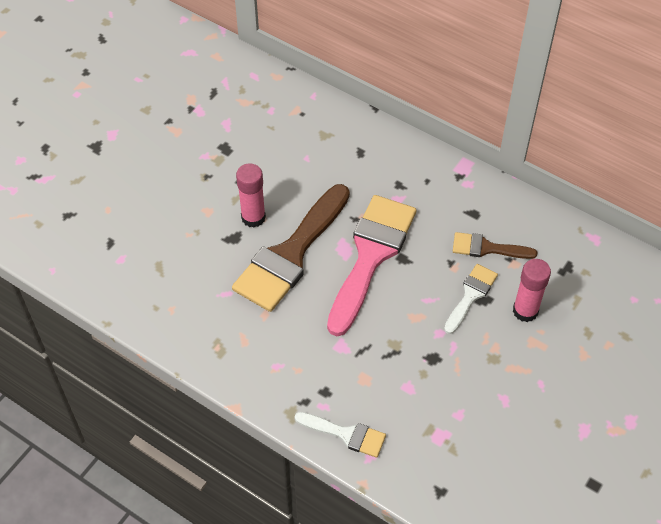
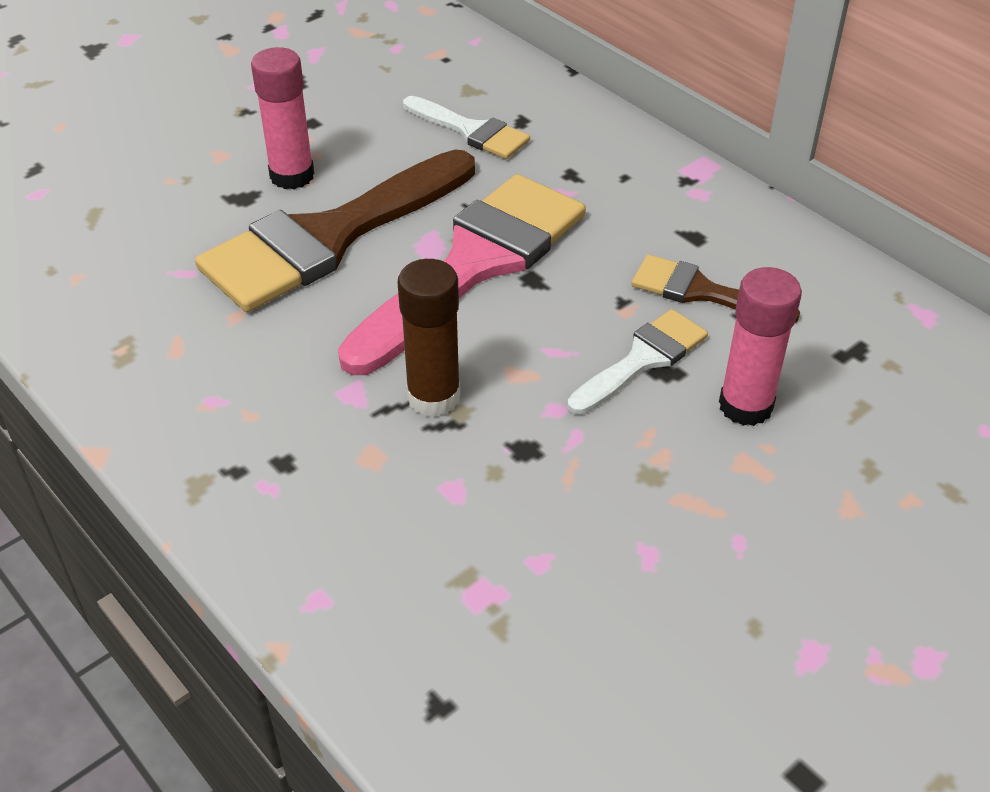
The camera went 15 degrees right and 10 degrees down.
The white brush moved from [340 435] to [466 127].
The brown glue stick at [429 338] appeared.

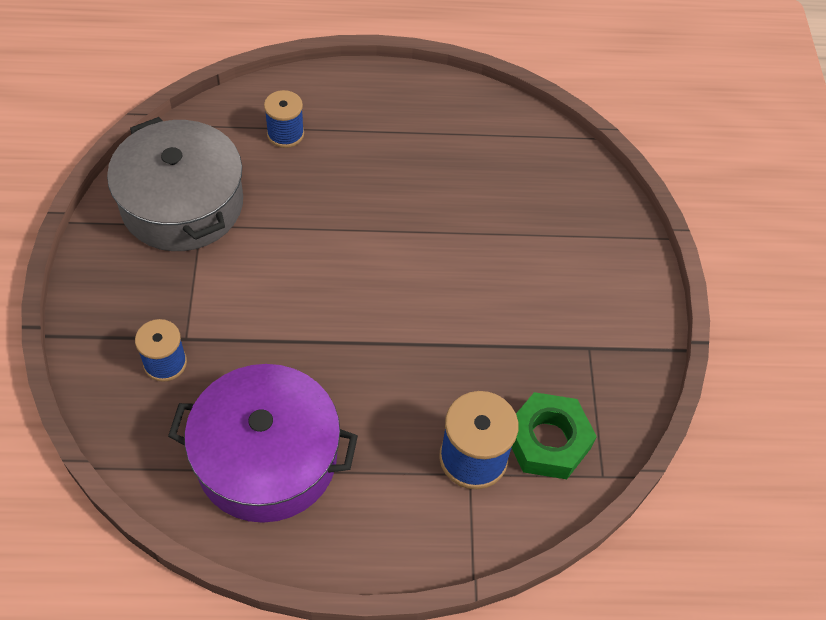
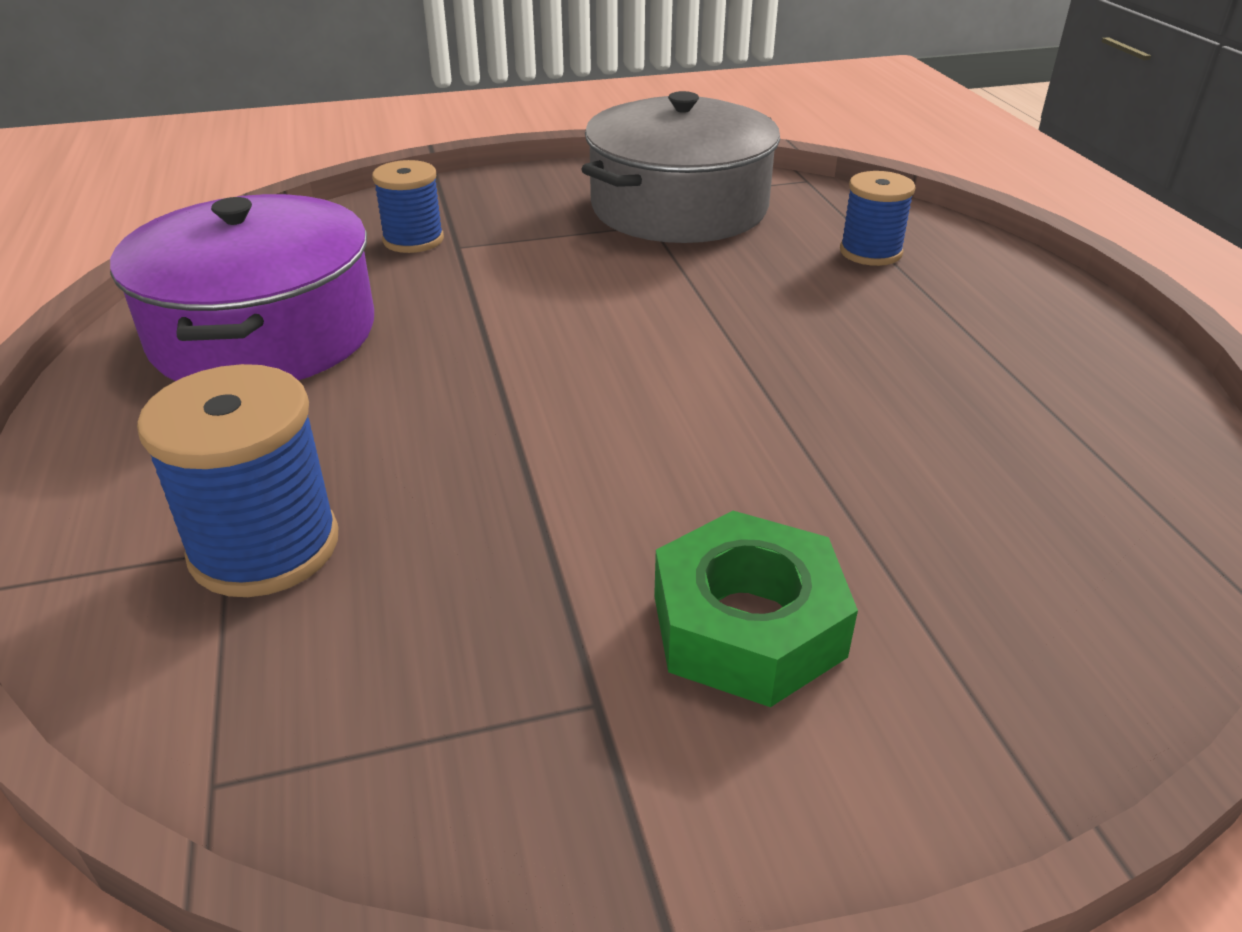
The camera went 80 degrees right and 20 degrees down.
The green nut moved from [554 435] to [756 609].

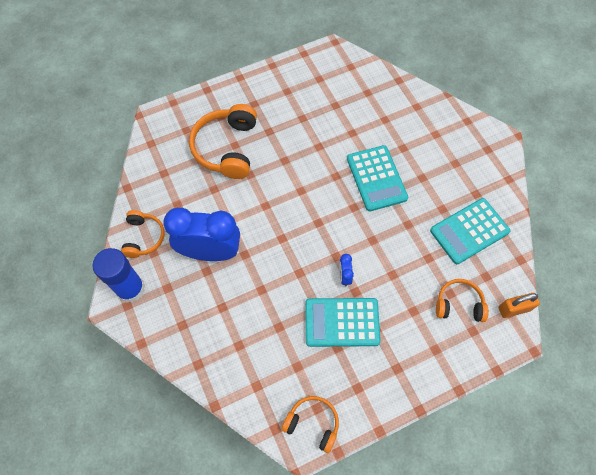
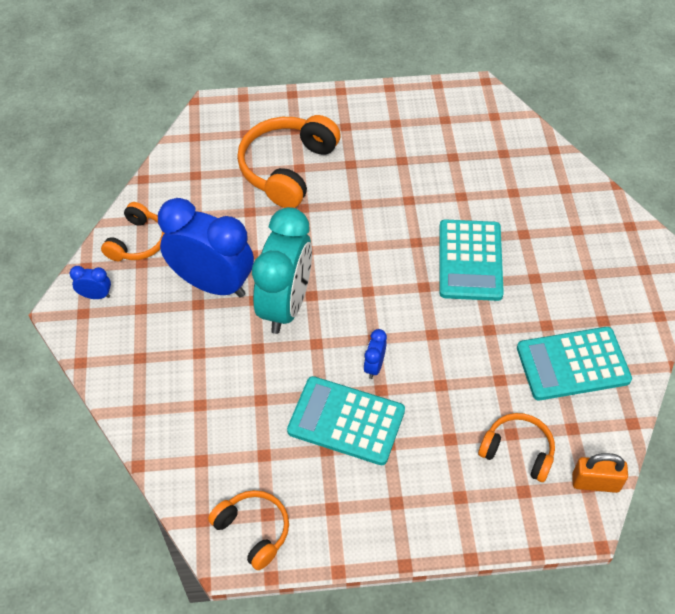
The camera went 20 degrees right and 10 degrees down.
The blue glue stick at [118 275] was replaced by the blue clock at [90 282].
The turquoise clock at [282 270] appeared.

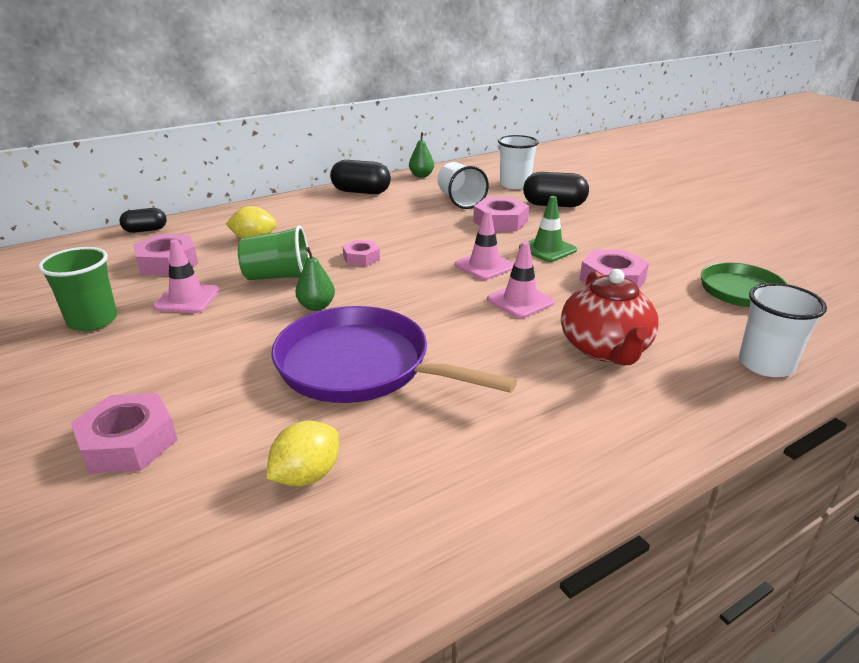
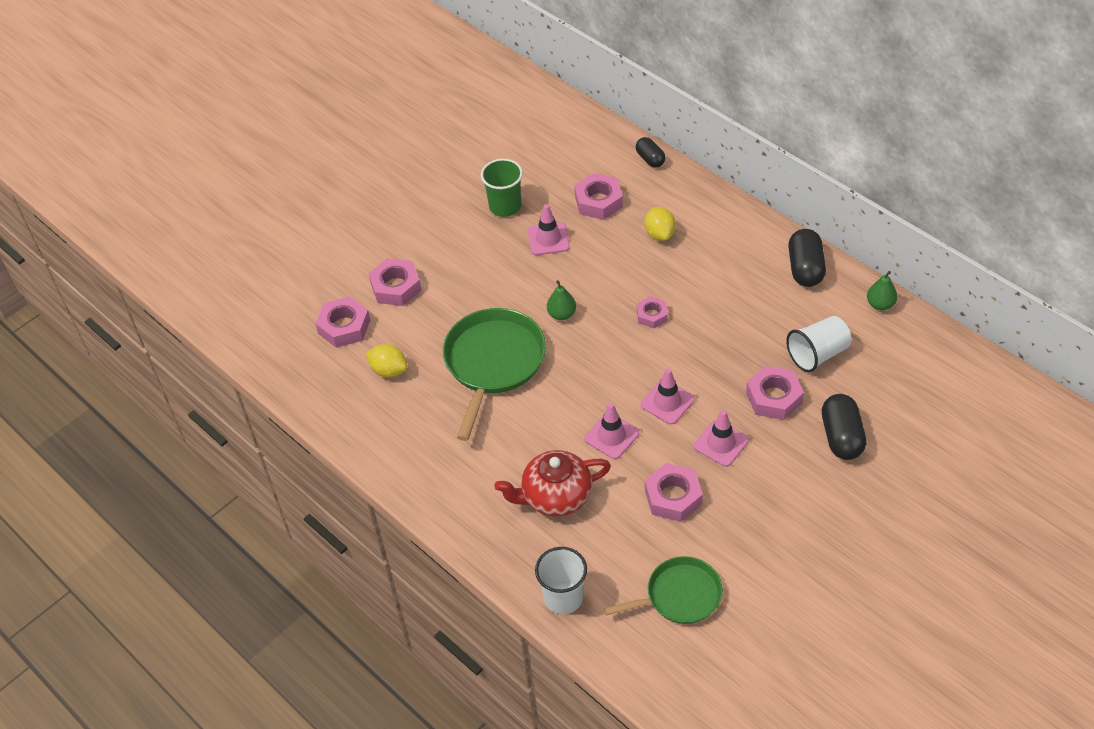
The camera went 80 degrees right and 20 degrees up.
The white cup at [518 162] disappeared.
The green traffic cone at [548 229] became the pink traffic cone at [721 438].
The green cup at [273 252] disappeared.
The purple pan at [394 354] became the green pan at [494 374].
The pink nut at [342 322] appeared.

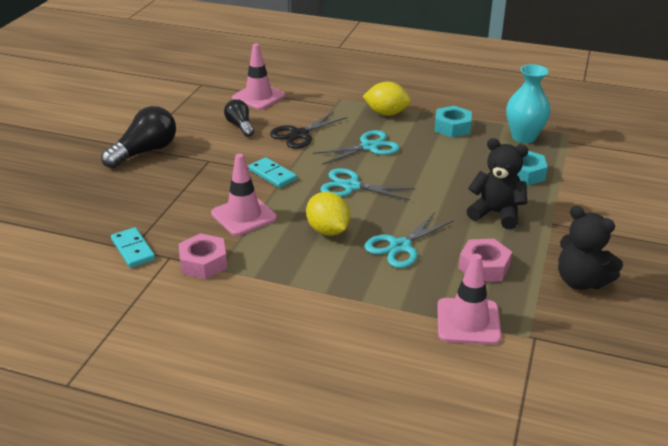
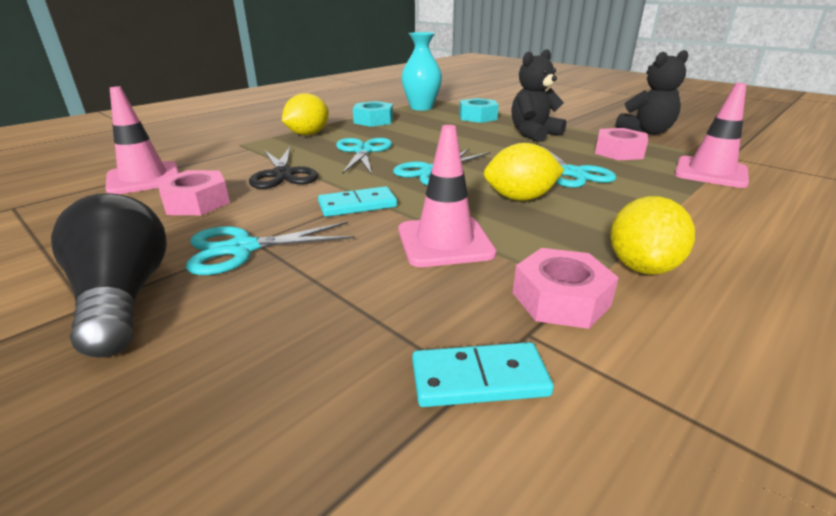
The camera went 65 degrees left and 5 degrees down.
The black light bulb at [239 118] was replaced by the pink nut at [193 192].
The yellow lemon at [652 235] appeared.
The turquoise scissors at [270 248] appeared.

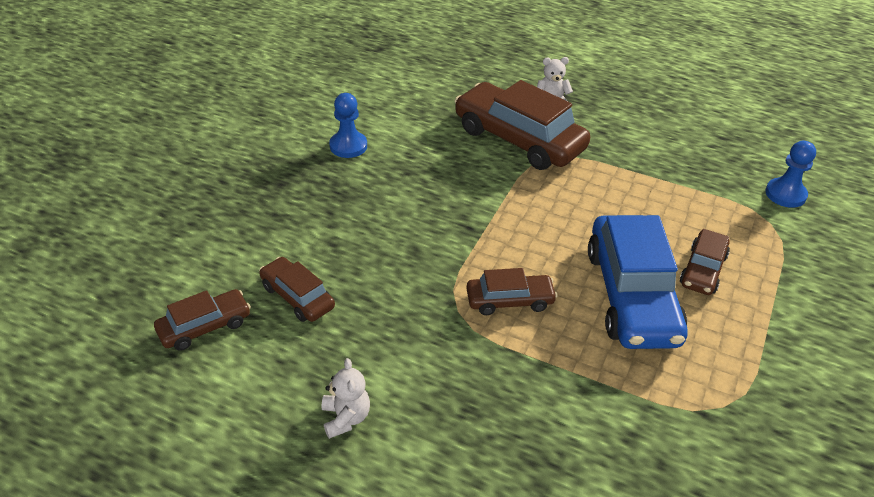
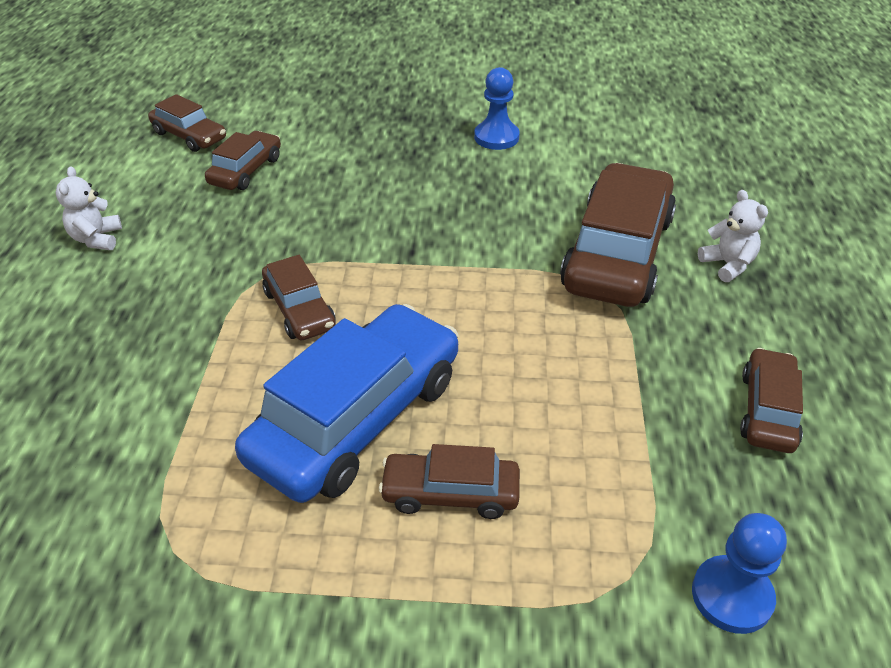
The camera went 70 degrees right and 0 degrees up.
The blue car at [638 282] turned 150 degrees clockwise.
The white teddy bear at [346 398] turned 120 degrees clockwise.
The brown car at [771 400] appeared.

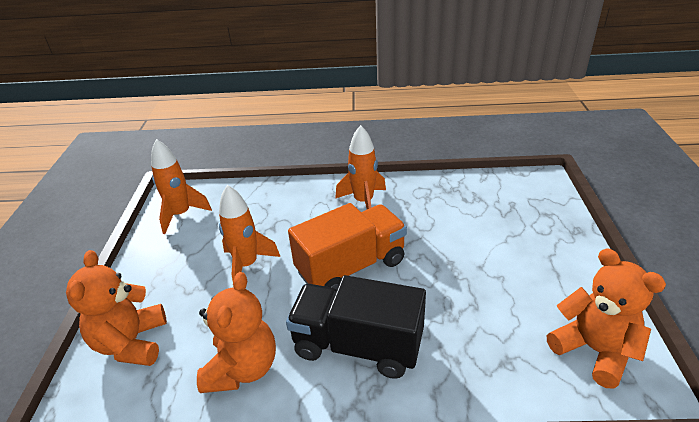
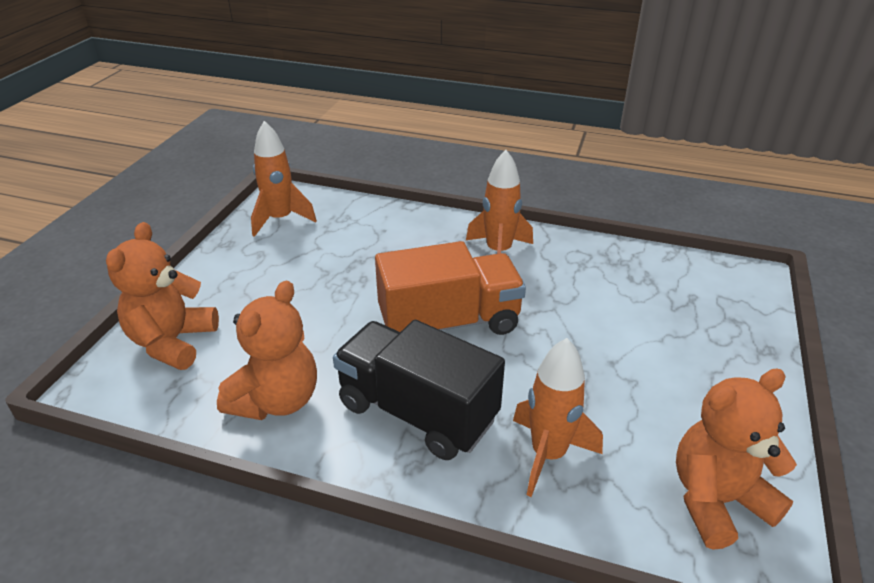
The camera went 15 degrees right and 0 degrees up.
The orange rocket moved from [249 233] to [558 417].
The orange teddy bear at [606 318] turned 90 degrees counterclockwise.

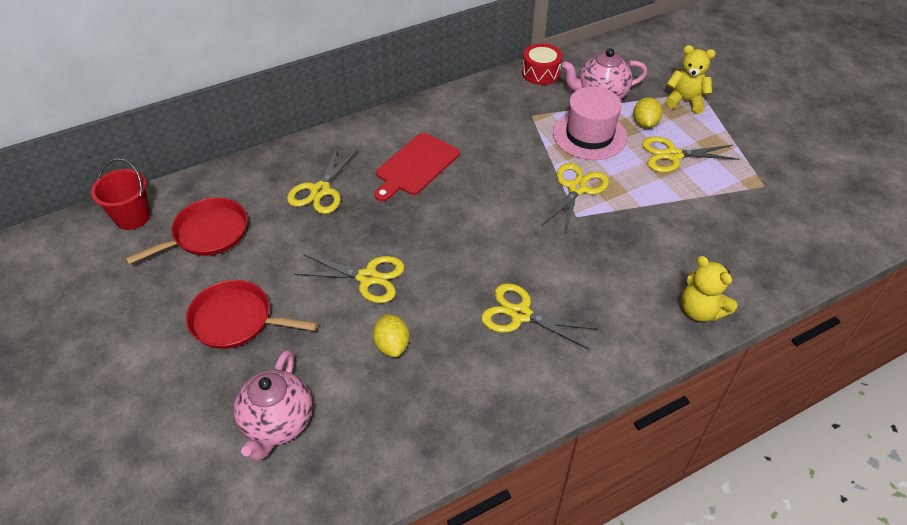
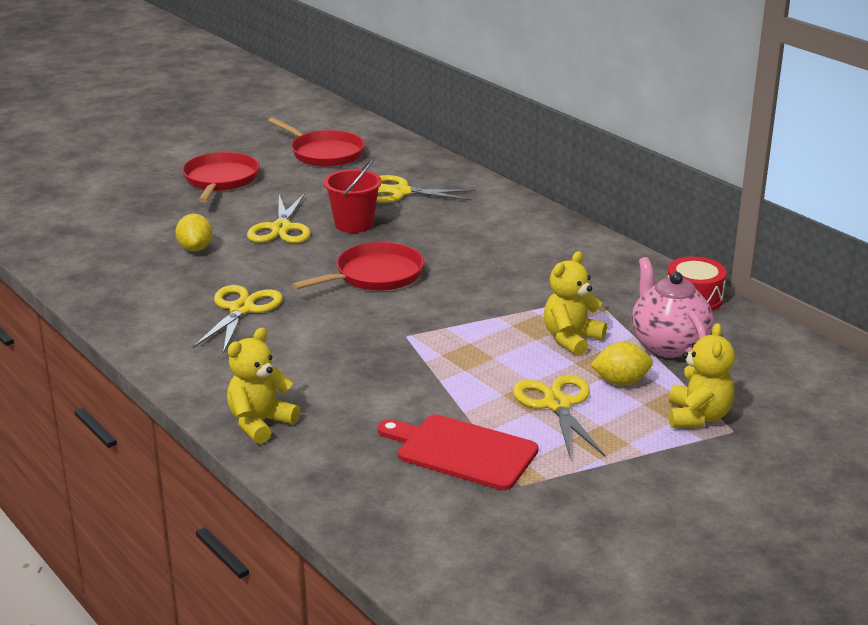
The camera went 80 degrees right and 20 degrees down.
The pink hat at [590 123] was replaced by the yellow teddy bear at [575 303].
The red cutting board moved from [417 167] to [458 452].
The red bucket moved from [120 194] to [353 195].
The yellow scissors at [575 199] disappeared.
The yellow lemon at [391 335] turned 75 degrees counterclockwise.
The pink teapot at [273 405] disappeared.
The red pan at [358 266] appeared.

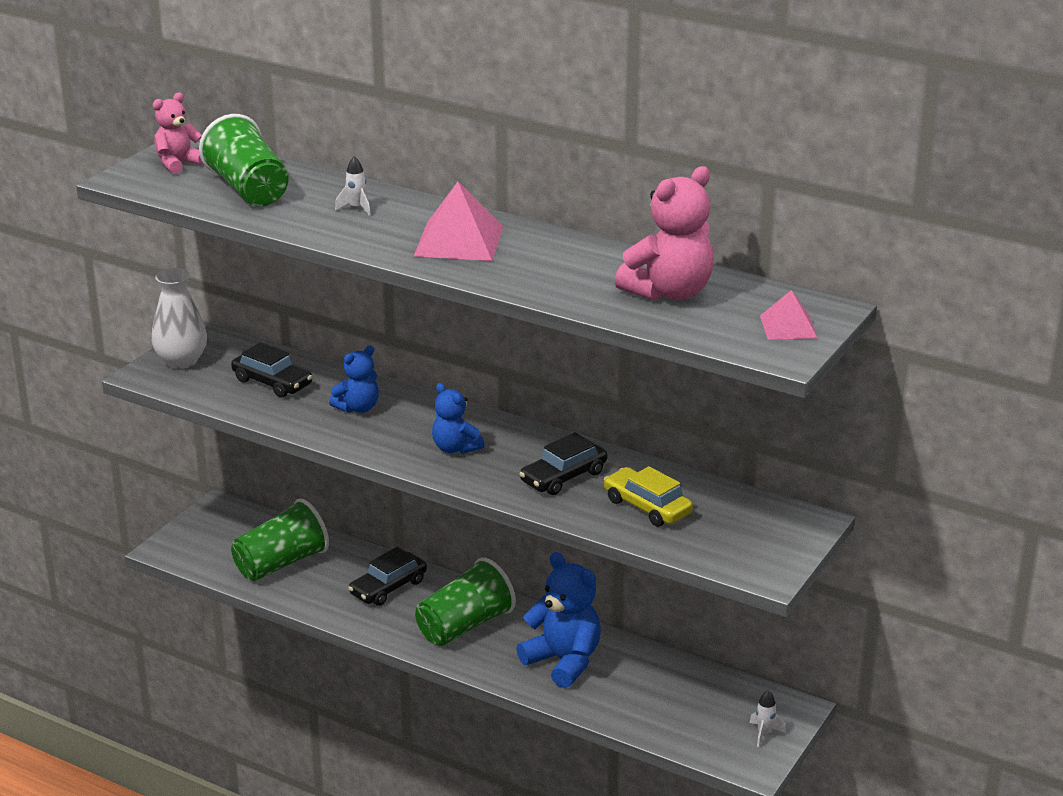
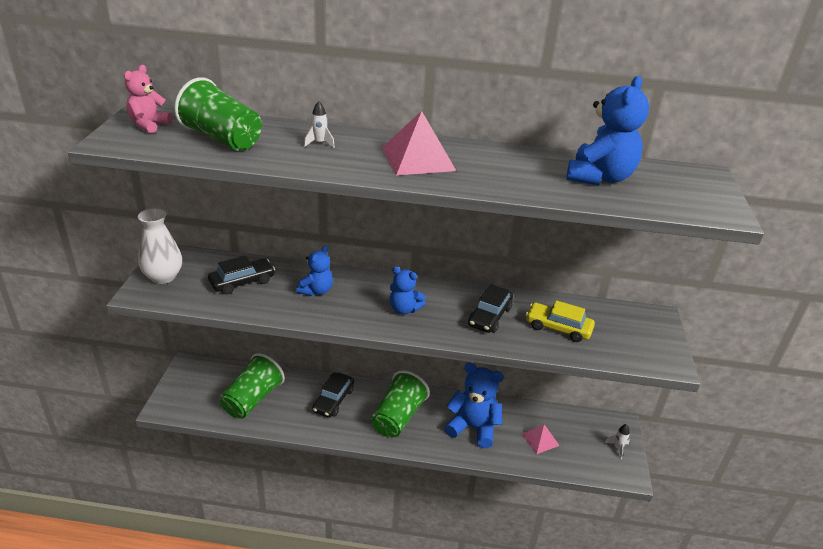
The camera went 25 degrees left and 5 degrees up.
The pink teddy bear at [664 233] became the blue teddy bear at [607 130].
The pink pyramid moved from [789 315] to [540 439].
The black car at [272 369] turned 45 degrees counterclockwise.

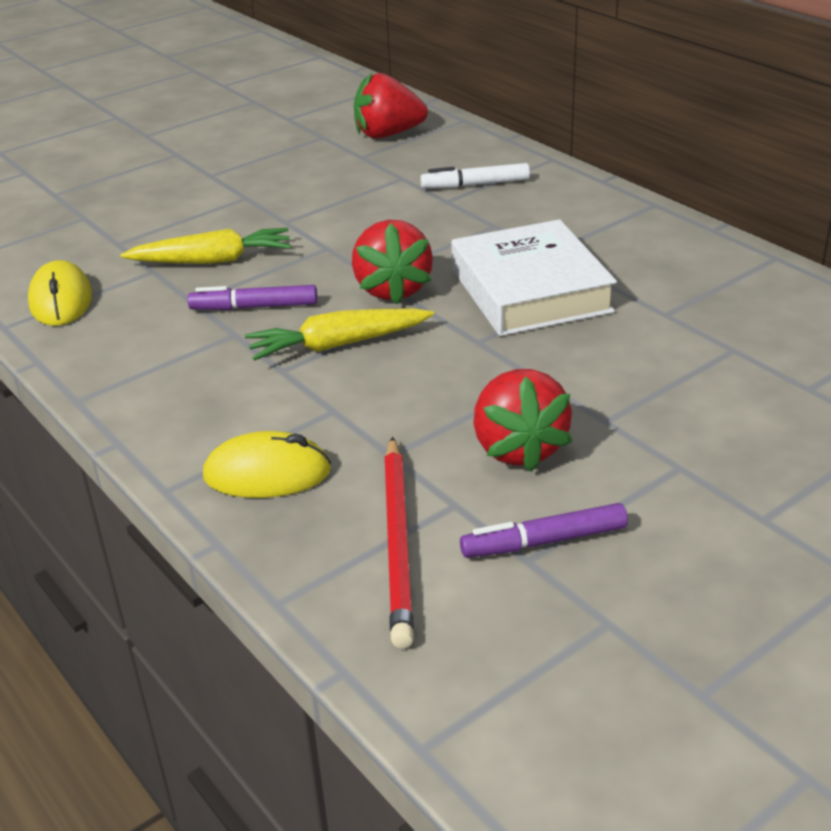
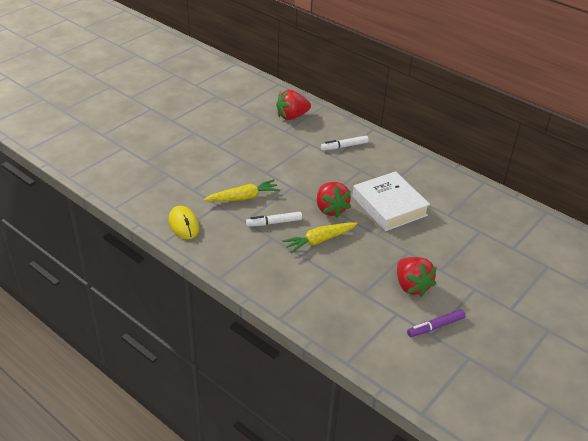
The camera went 15 degrees left and 5 degrees up.
The purple marker at [252 297] became the white marker at [274 219].
The yellow mouse at [267 464] disappeared.
The red pencil at [399 543] disappeared.

